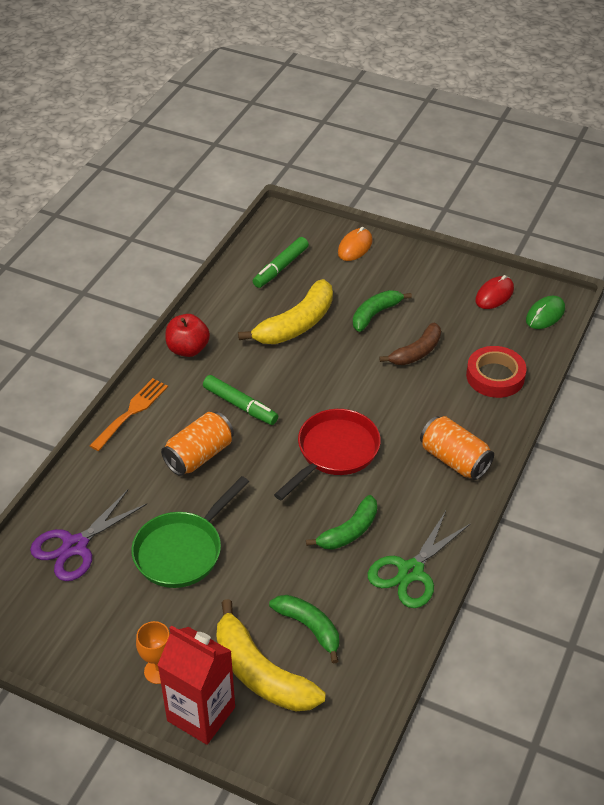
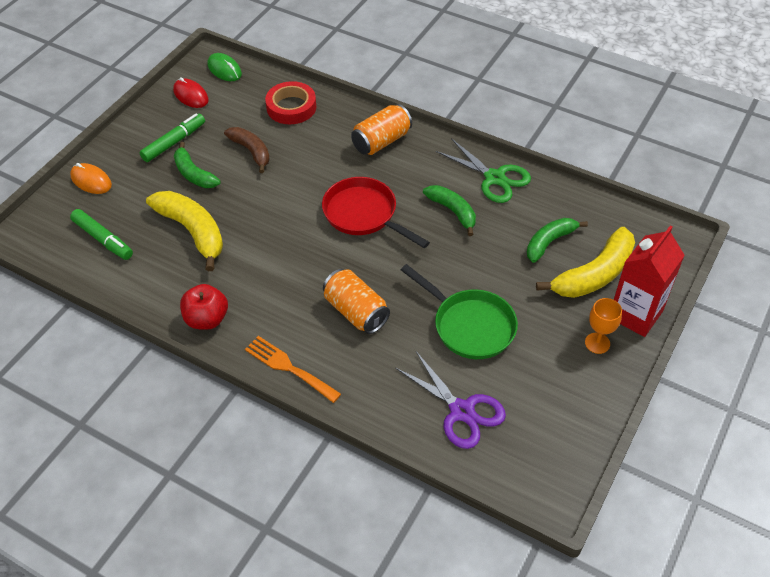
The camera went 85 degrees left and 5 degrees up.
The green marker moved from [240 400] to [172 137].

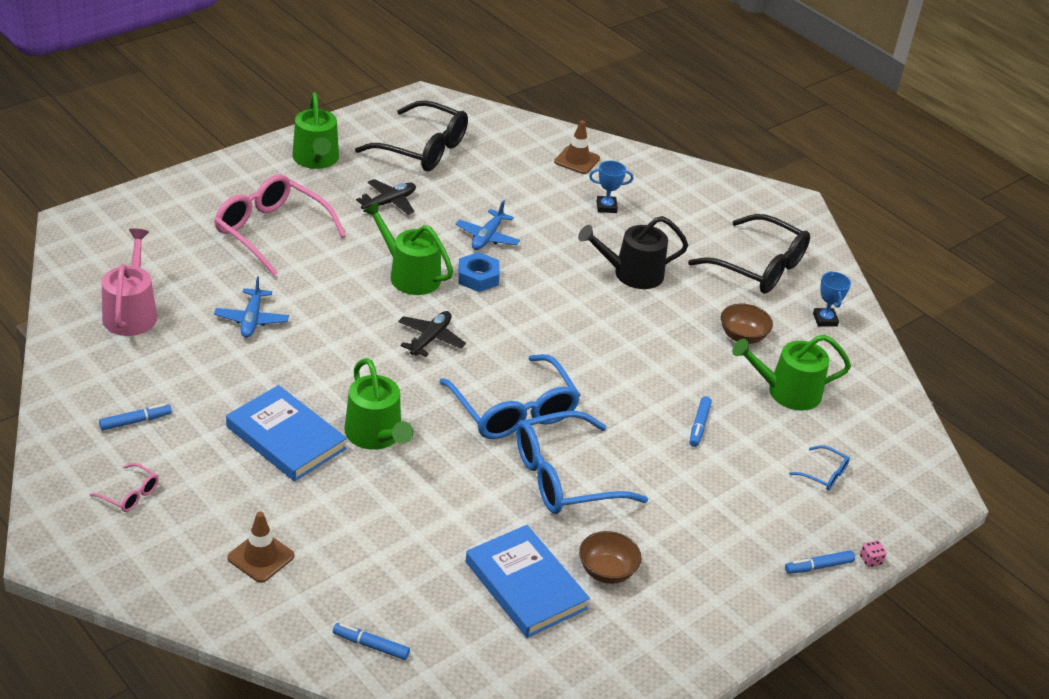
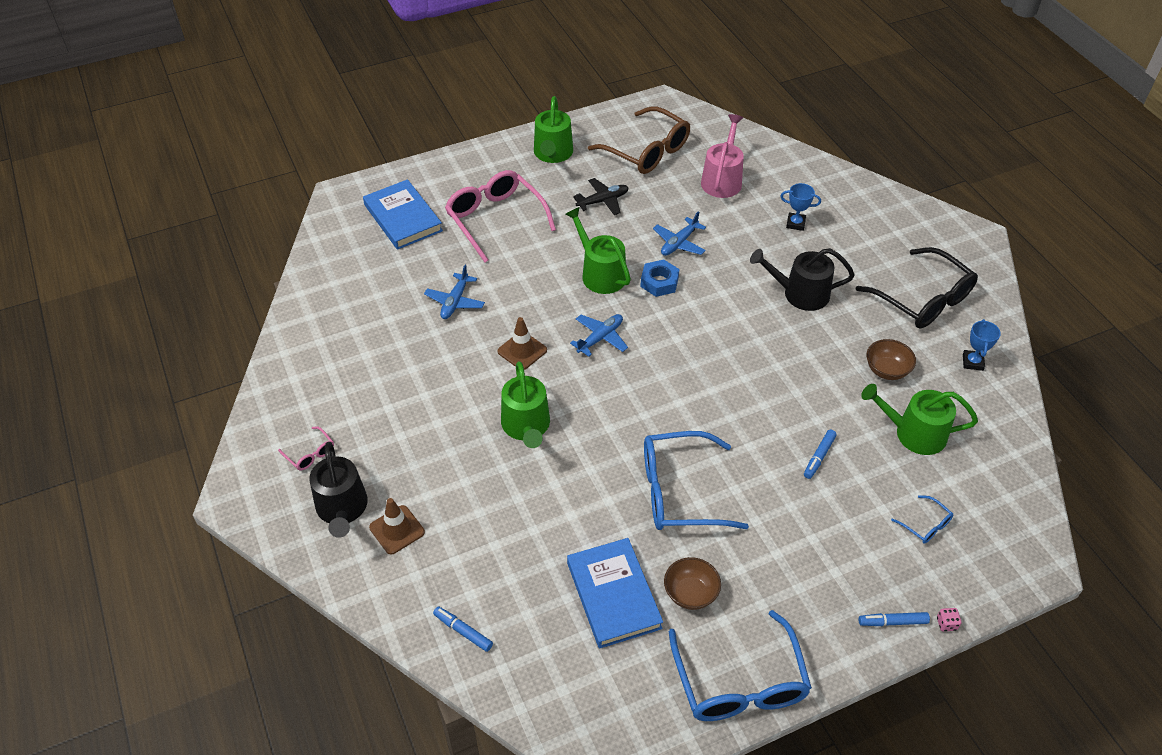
The camera went 20 degrees right and 10 degrees up.
The black glasses at [411 135] became the brown glasses at [639 140].
The brown traffic cone moved from [577 147] to [522 343].
The pink watering can moved from [129 282] to [722 156].
The black plane at [432 334] became the blue plane at [599 335].
The blue glasses moved from [509 396] to [740 665].
The blue book moved from [286 433] to [403 214].
The blue marker at [135 417] disappeared.
The black watering can at [338 490] appeared.

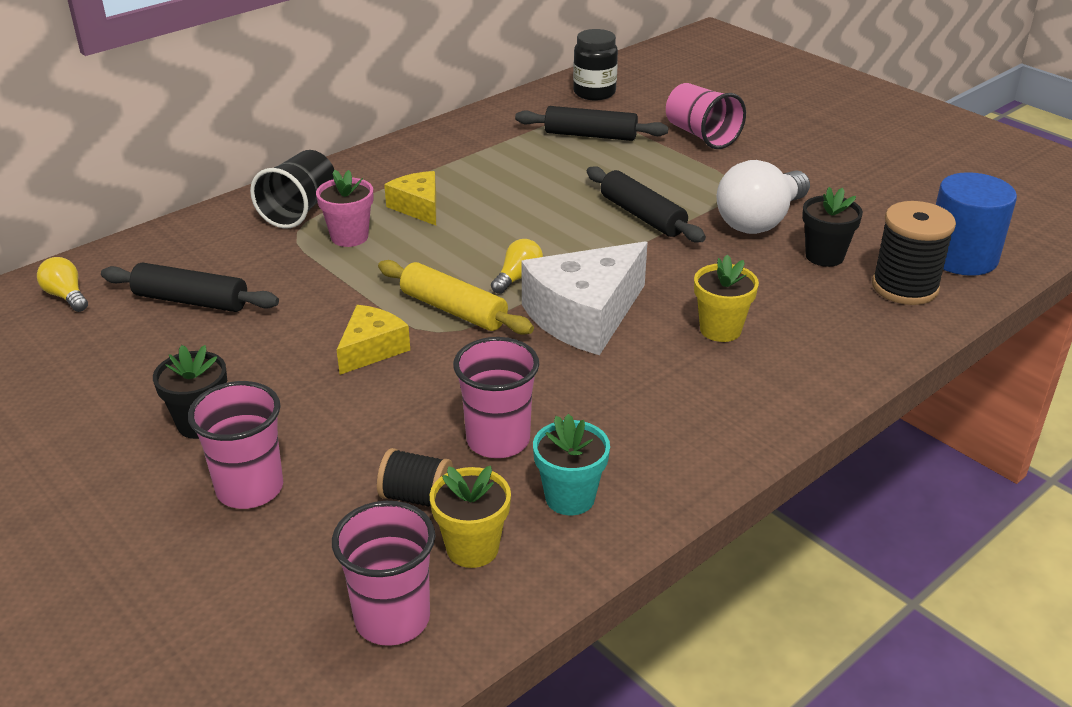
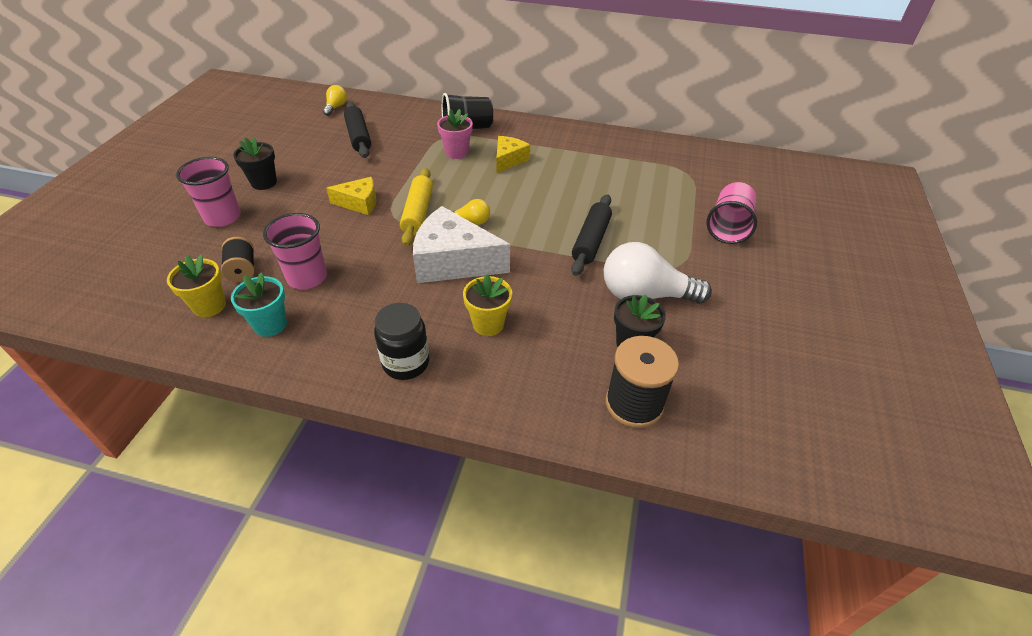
The camera went 55 degrees right and 10 degrees up.
The black jar moved from [595 64] to [401 341].
The black rolling pin at [591 123] disappeared.
The blue cylinder at [976 224] disappeared.
The pink cup at [383 573] disappeared.

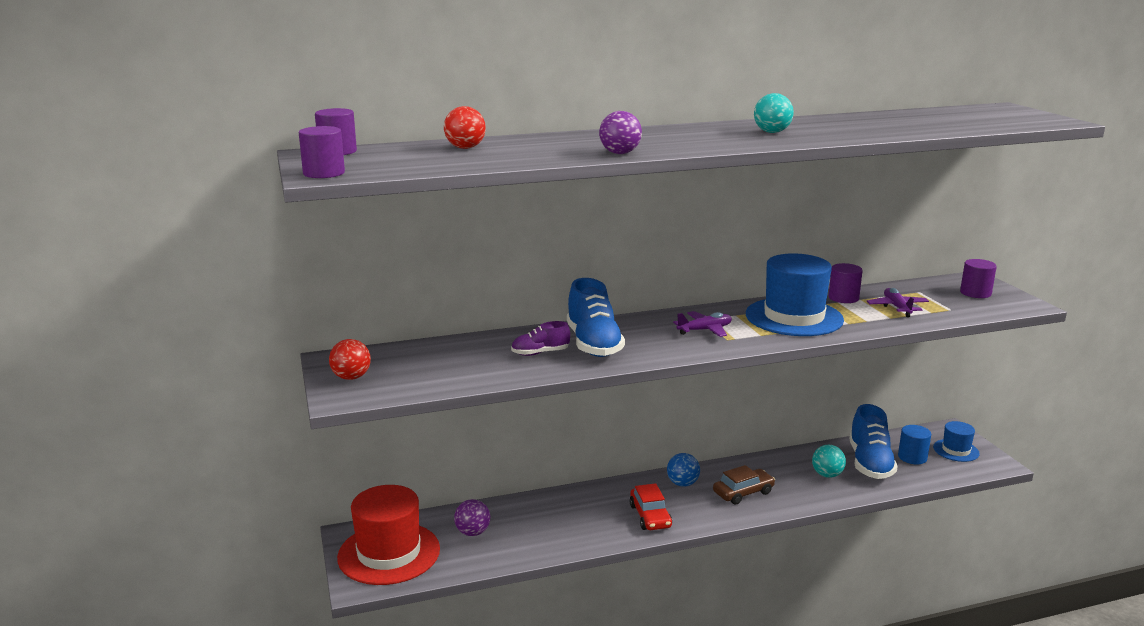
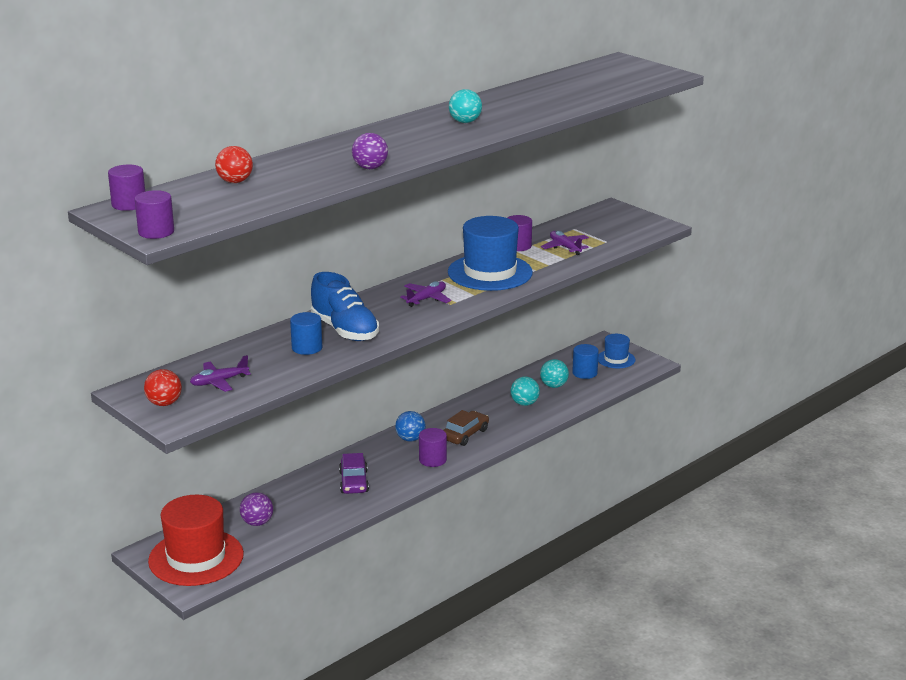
The camera went 25 degrees left and 5 degrees up.
The purple cylinder moved from [978 278] to [433 447].
The purple shoe at [540 338] was replaced by the blue cylinder at [306 333].
The blue shoe at [873 441] was replaced by the turquoise ball at [554 373].
The red car at [651 506] disappeared.
The purple plane at [220 373] appeared.
The purple car at [354 473] appeared.

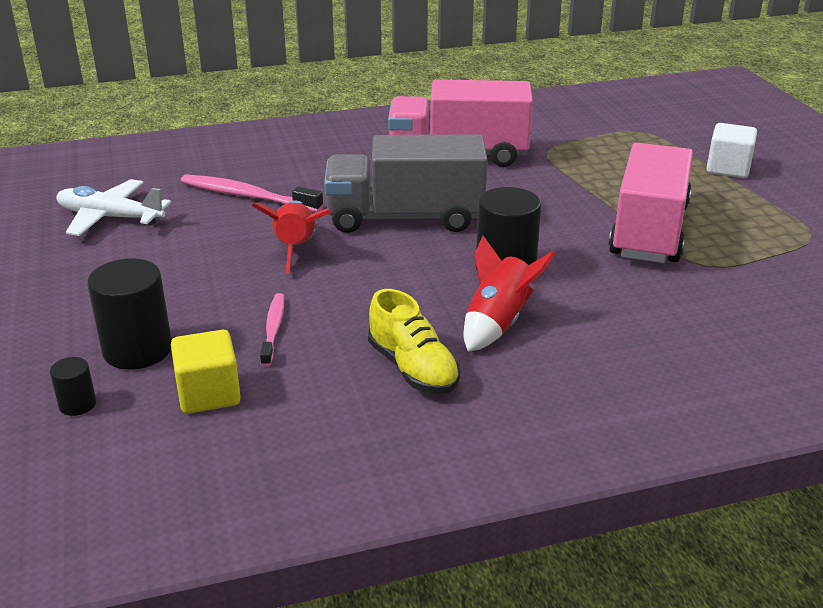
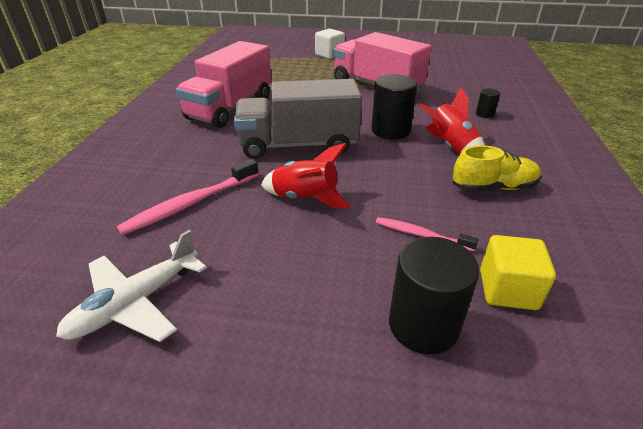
The camera went 65 degrees left and 5 degrees up.
The grey truck at [405 183] turned 60 degrees clockwise.
The black cylinder moved from [73 386] to [488 103].

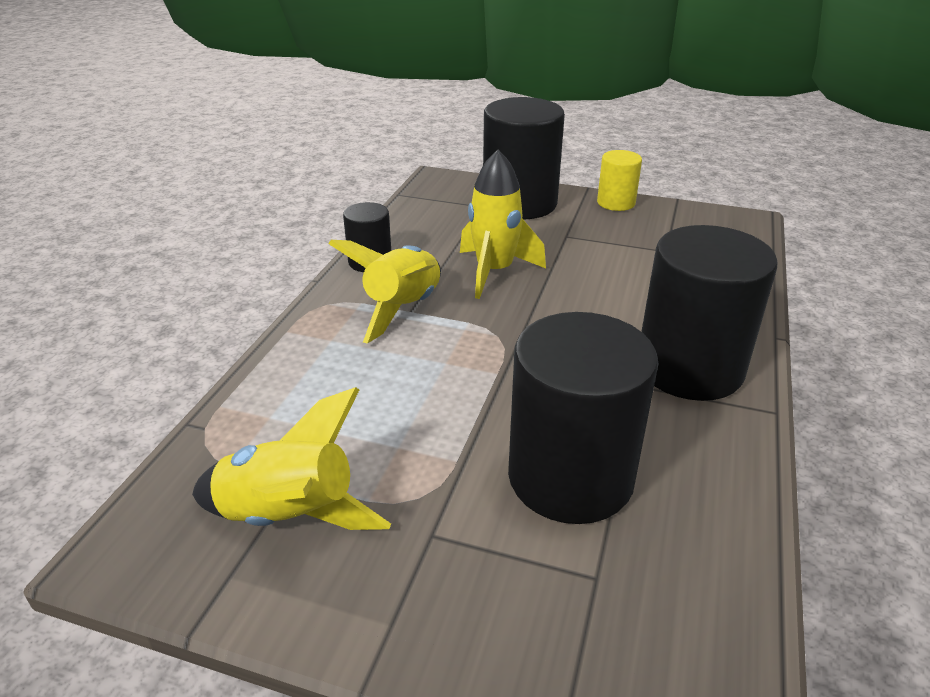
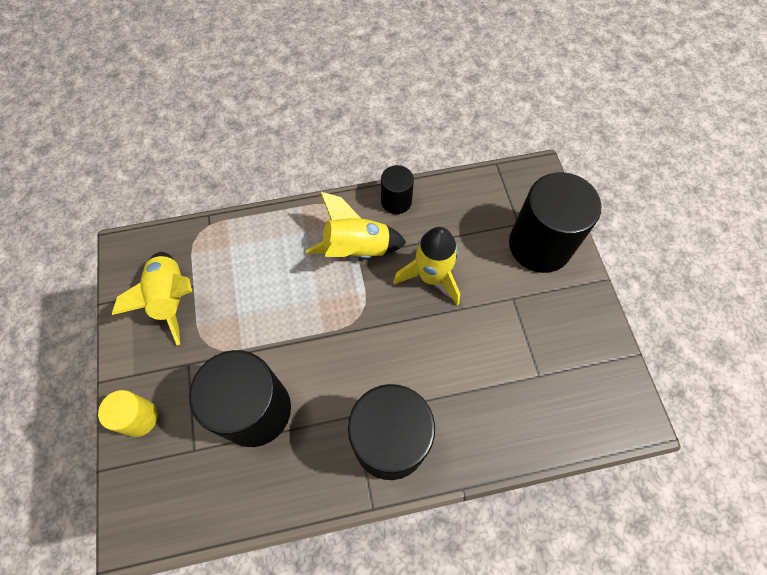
The camera went 60 degrees right and 30 degrees up.
The yellow cylinder moved from [619 180] to [128 413].

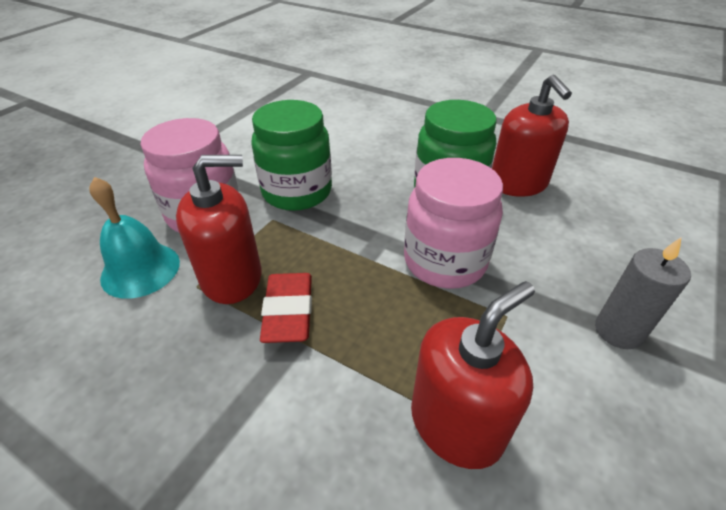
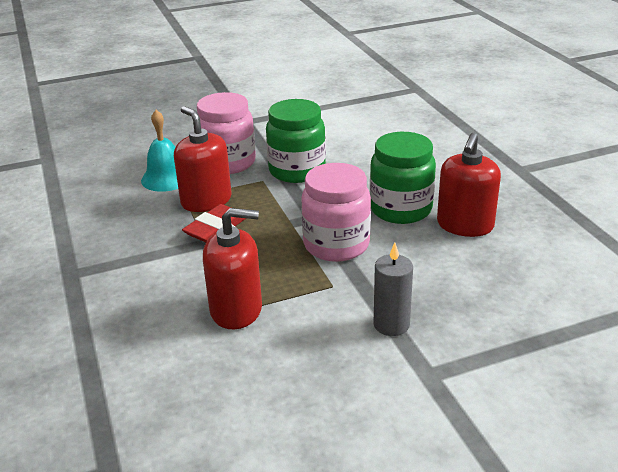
The camera went 40 degrees right and 10 degrees down.
The red soap dispenser at [219 229] turned 150 degrees counterclockwise.

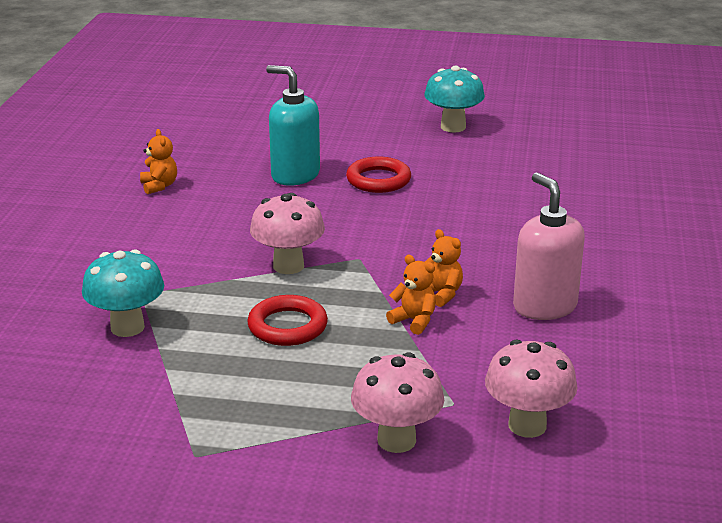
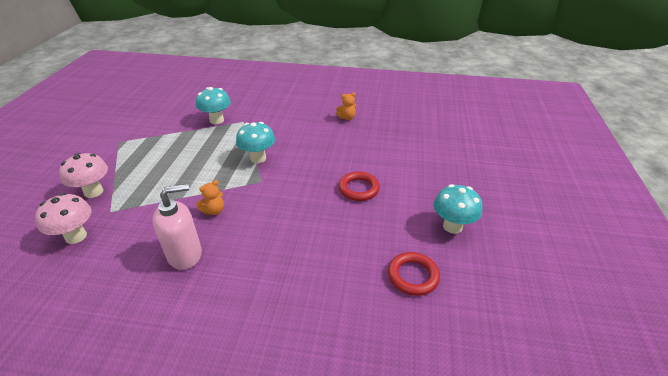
The camera went 90 degrees right and 10 degrees up.
The turquoise soap dispenser at [293 125] disappeared.
The pink mushroom at [287 233] became the turquoise mushroom at [255 142].
The orange teddy bear at [411 295] disappeared.
The red ring moved from [287 320] to [414 274].

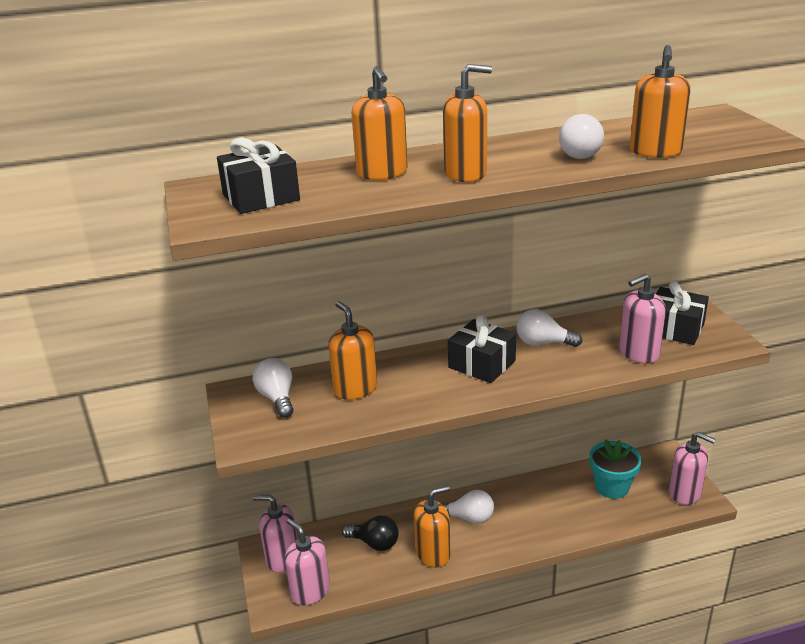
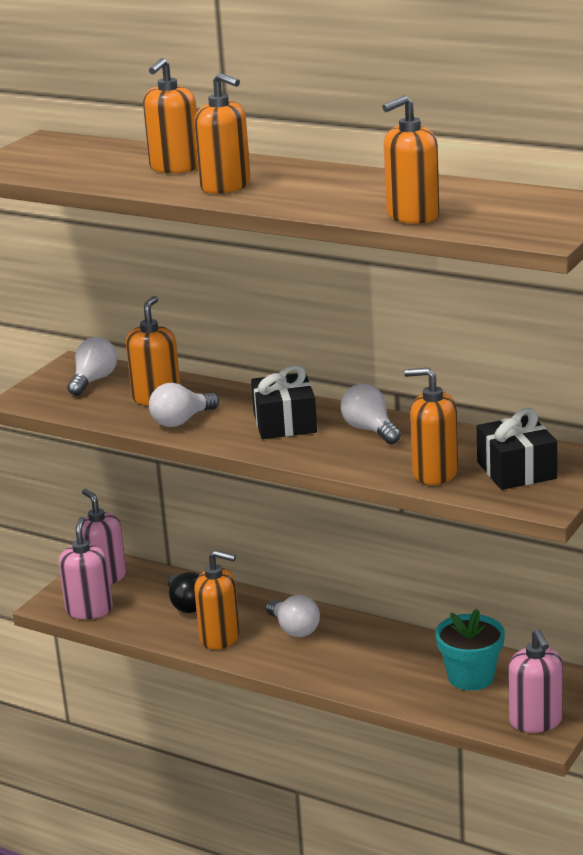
The camera went 45 degrees right and 5 degrees down.
The white light bulb moved from [581 136] to [184 405].
The black gift at [258 175] disappeared.
The pink soap dispenser at [642 319] became the orange soap dispenser at [431 426].

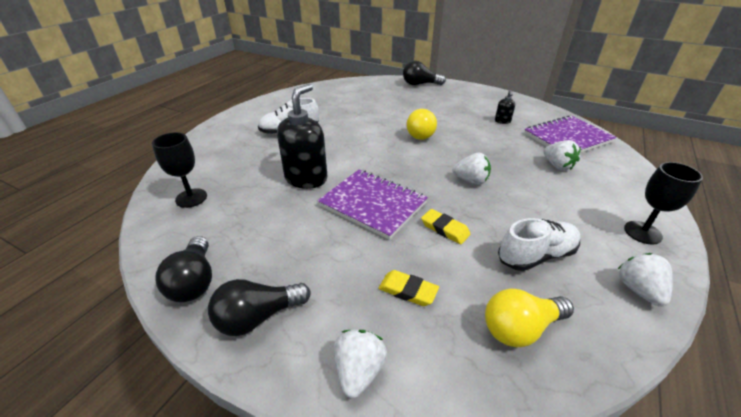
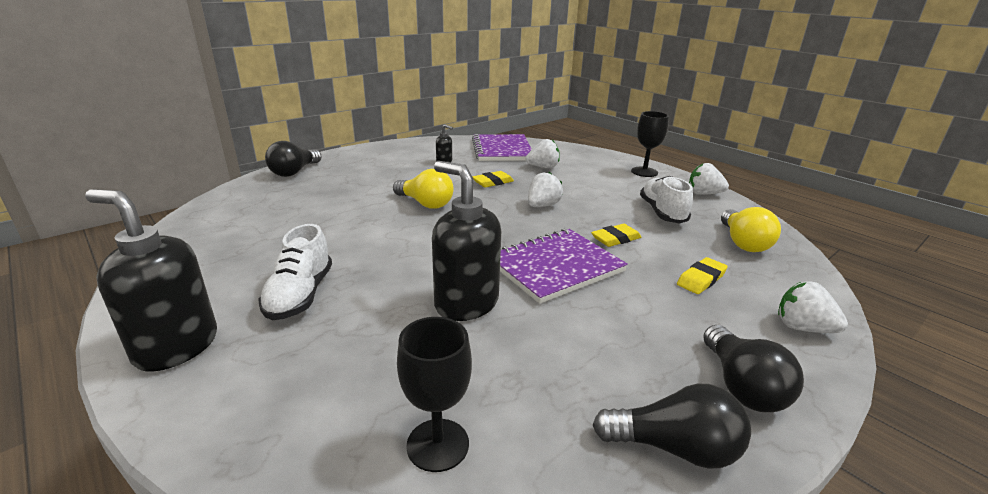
The camera went 70 degrees left and 10 degrees down.
The yellow eraser at [493 179] appeared.
The black soap dispenser at [151 280] appeared.

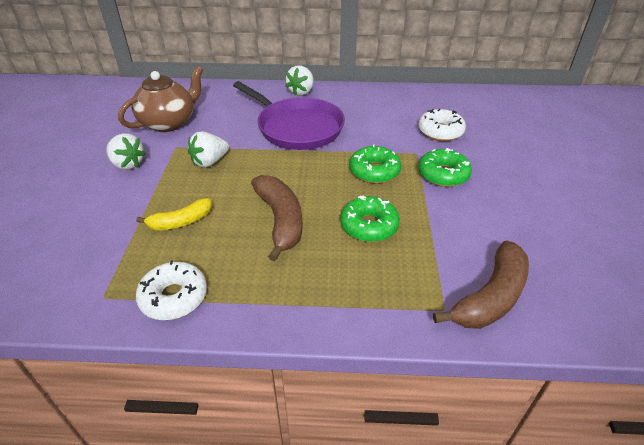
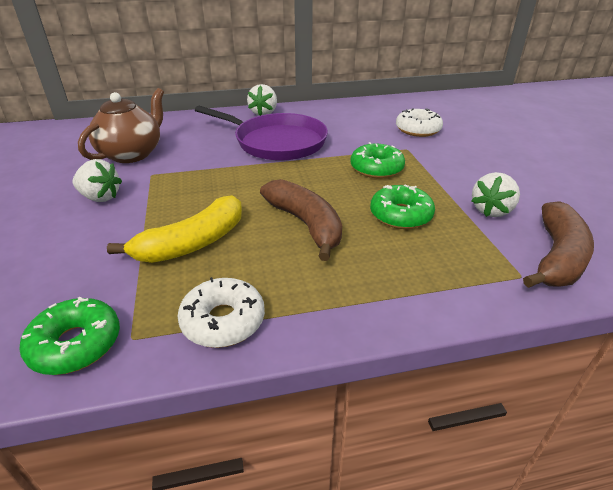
The camera went 15 degrees left and 5 degrees down.
The white strawberry moved from [208 149] to [495 194].
The green donut moved from [445 167] to [69 335].
The yellow banana at [174 214] changed to 1.59 times the size.

